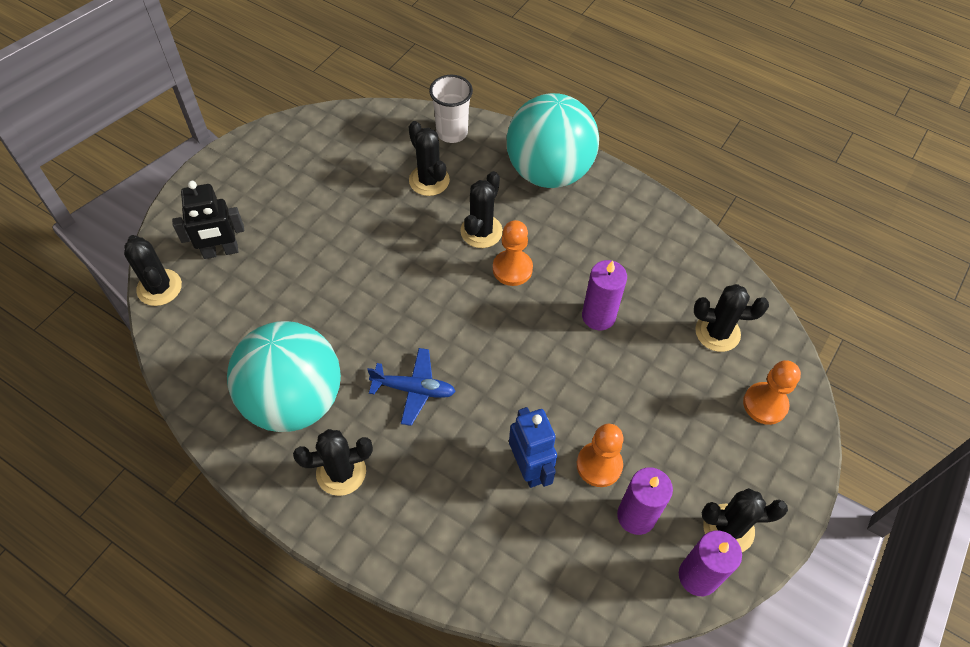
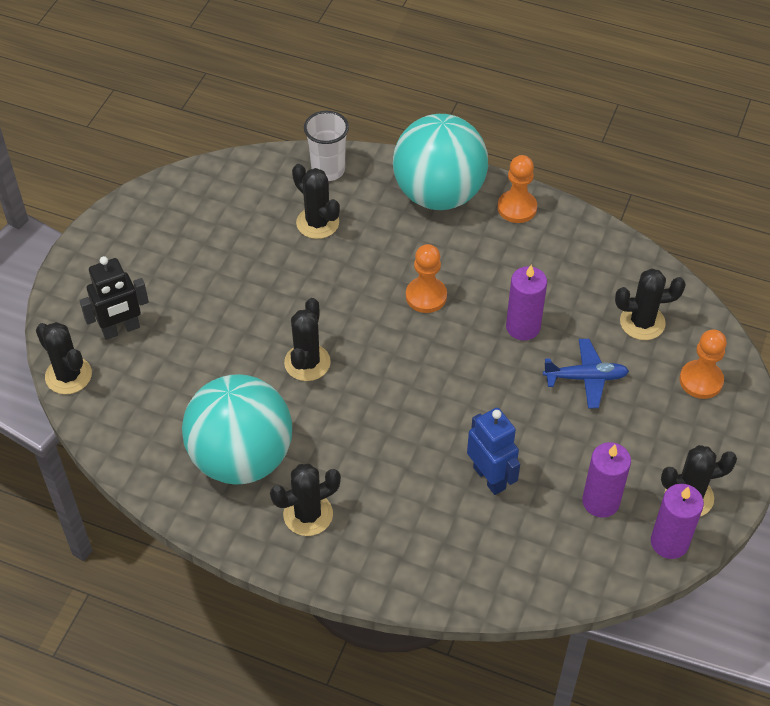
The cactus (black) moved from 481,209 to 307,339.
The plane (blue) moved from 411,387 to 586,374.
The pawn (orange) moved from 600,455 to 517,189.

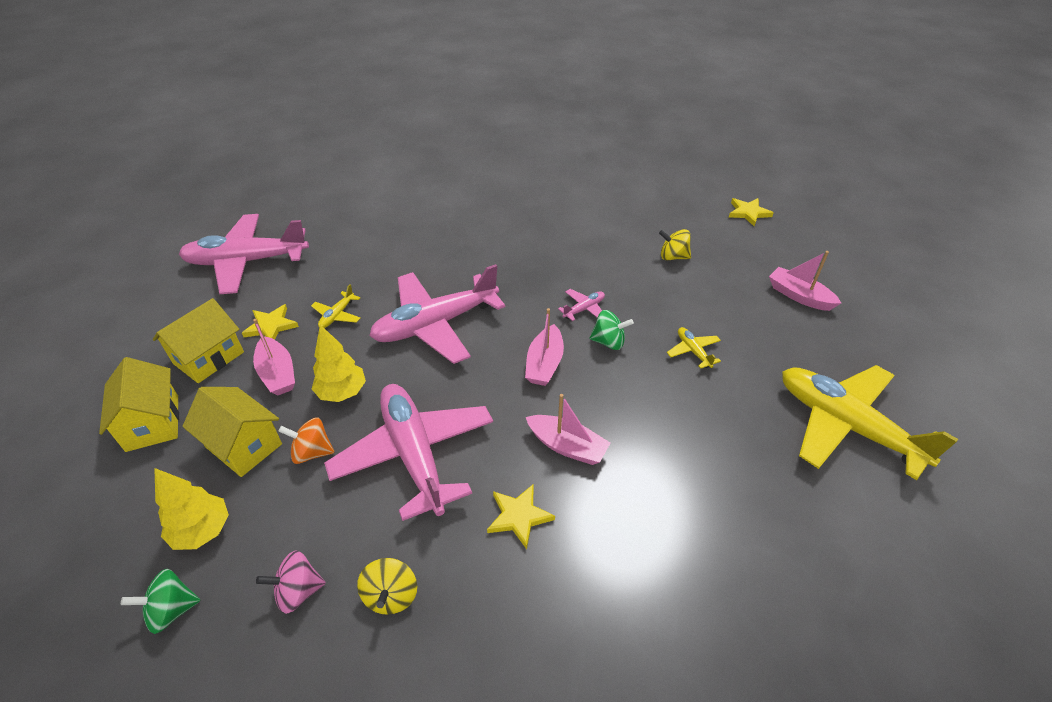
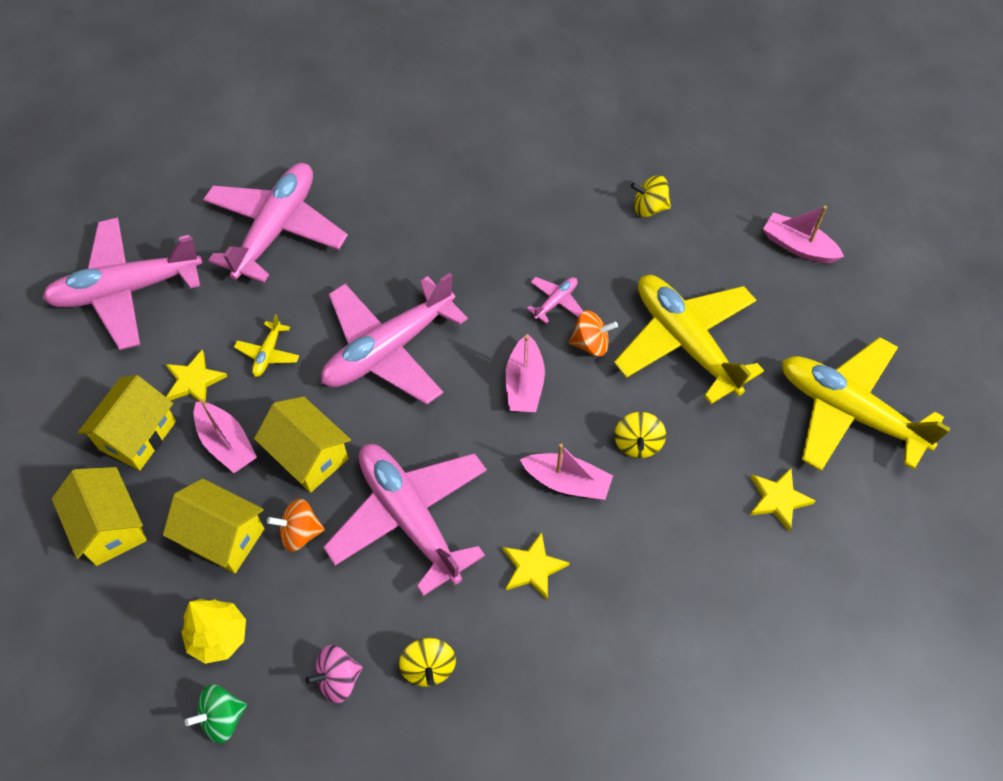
The star (yellow) moved from 751,212 to 782,500.
The spinning top (green) at 611,330 became the spinning top (orange) at 593,333.
The tree (yellow) at 339,363 was replaced by the house (yellow) at 302,444.
The plane (yellow) at 694,348 changed to 2.46 times the size.
The plane (pink) at 275,223 appeared.
The spinning top (yellow) at 640,435 appeared.

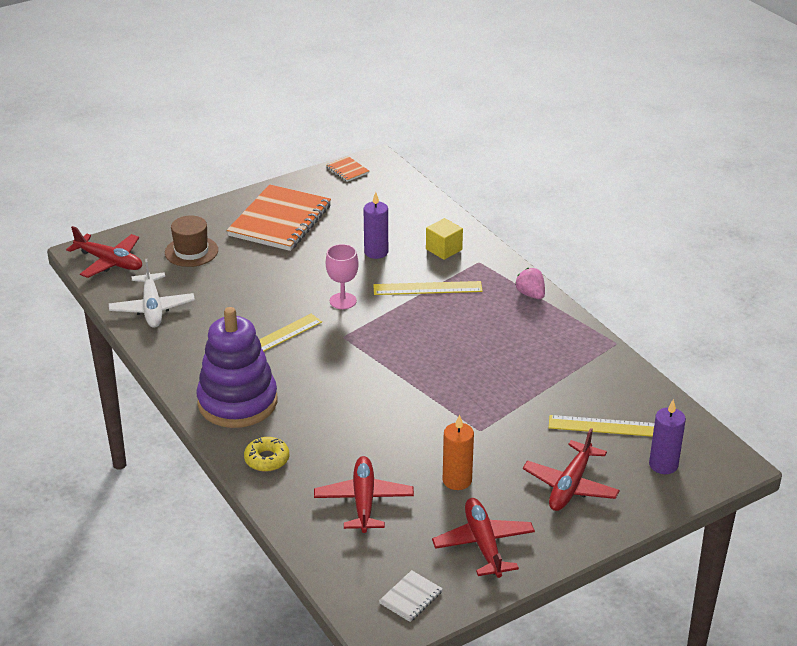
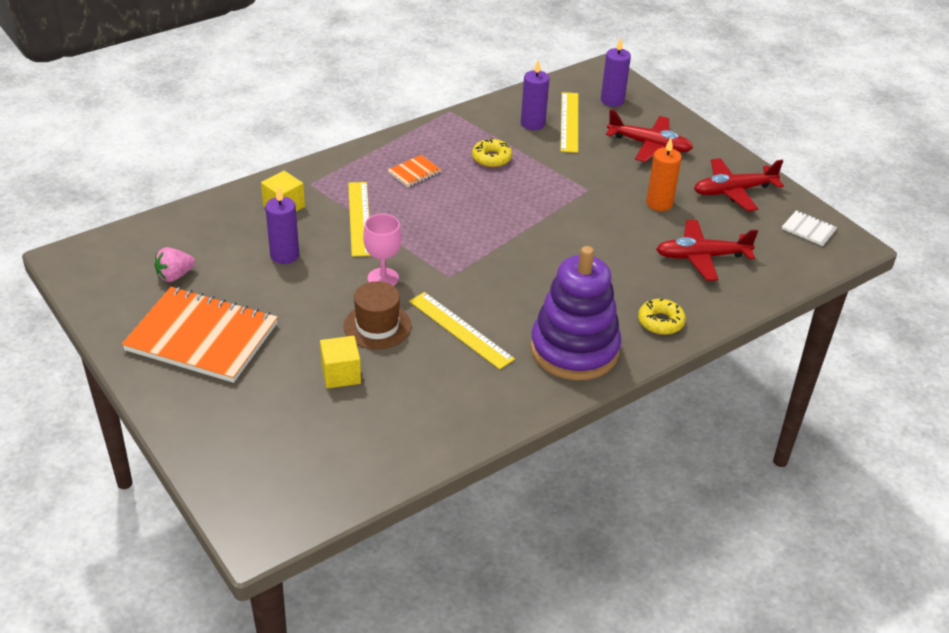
The notebook (orange) moved from 347,169 to 415,171.
The hat (brown) moved from 191,241 to 378,315.
The plane (red) at 104,252 disappeared.
The plane (white) at 152,293 disappeared.
The strawberry (pink) moved from 530,283 to 174,264.
The candle (purple) at 535,95 appeared.
The donut (yellow) at 492,152 appeared.
The cube (yellow) at 340,362 appeared.

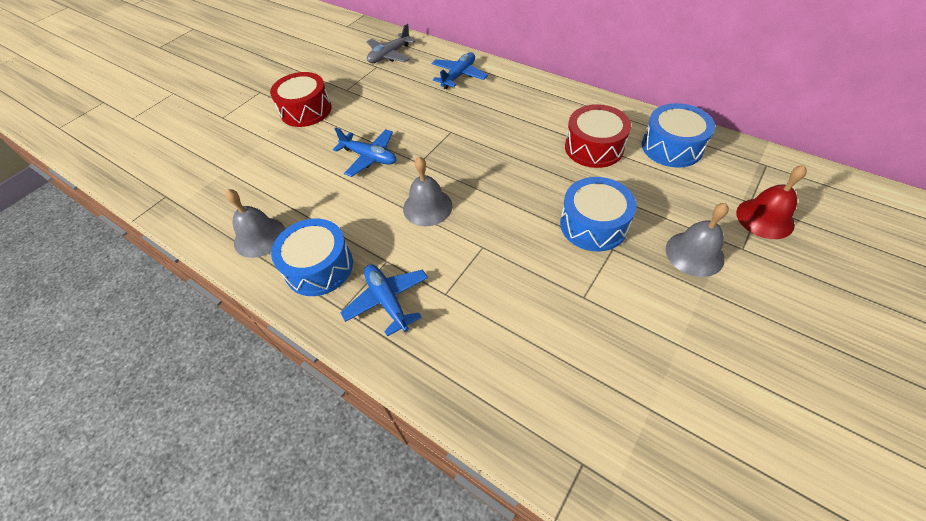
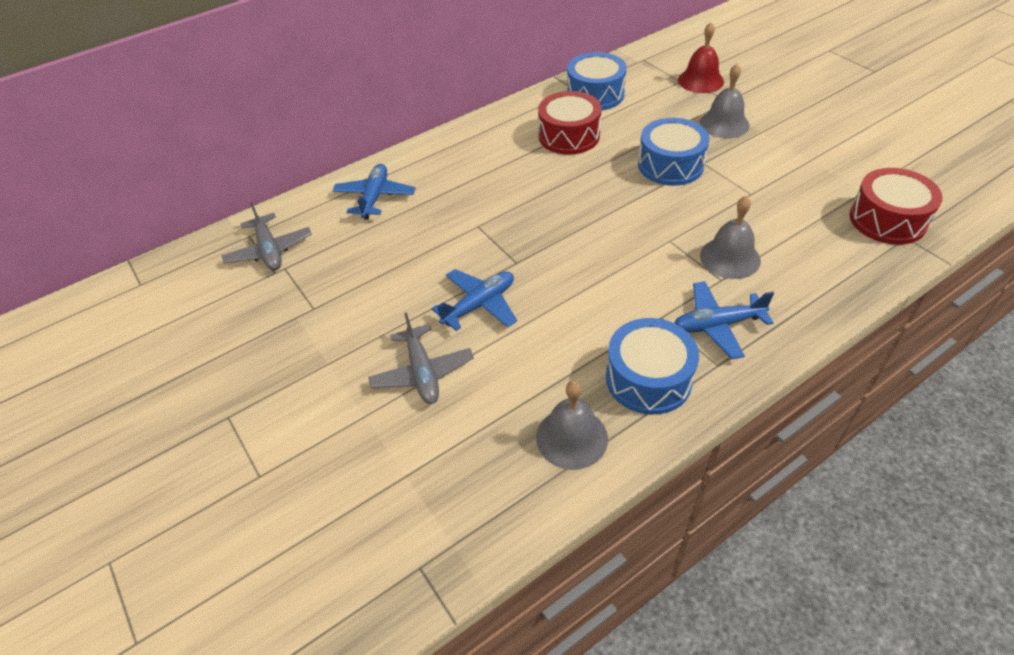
The plane (blue) at 460,70 turned 45 degrees clockwise.
The drum (red) moved from 301,99 to 896,206.
The bell (grey) moved from 427,191 to 730,237.
The plane (grey) at 421,358 appeared.

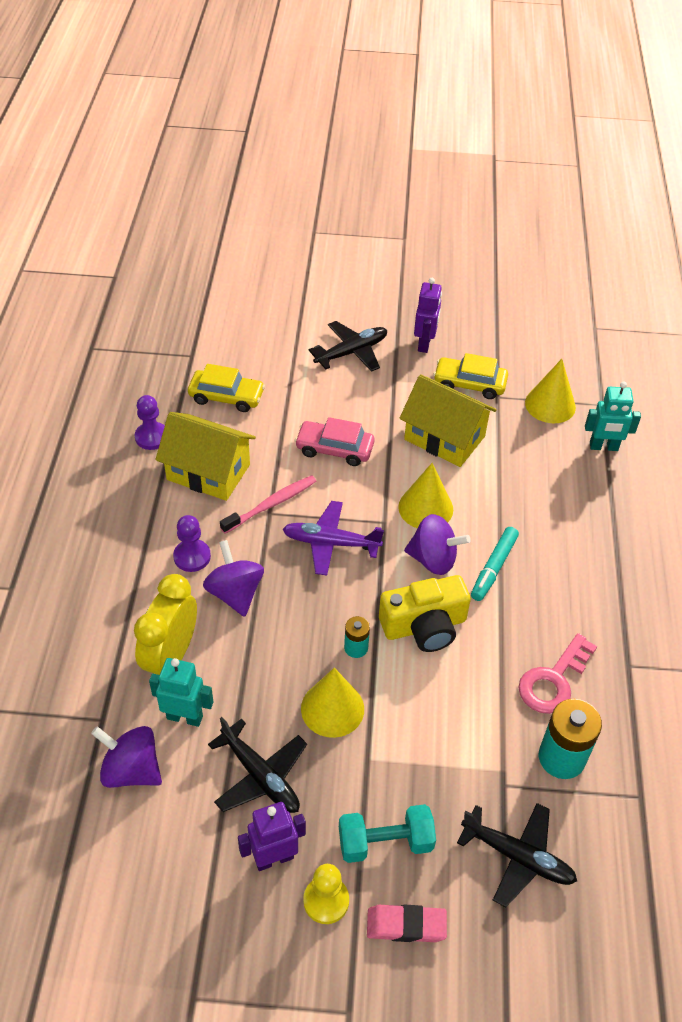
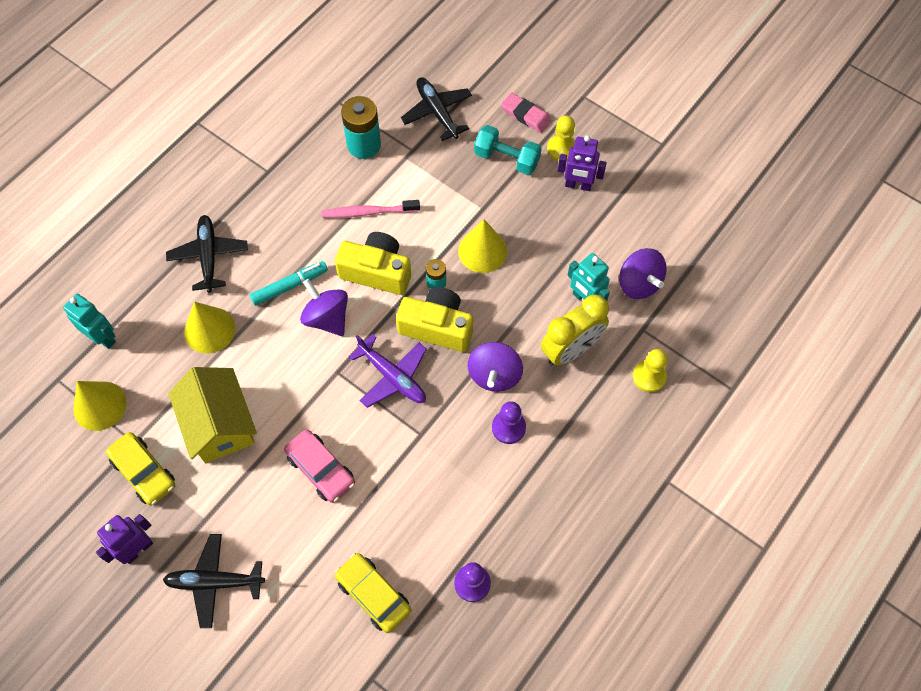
The house (yellow) at 206,456 disappeared.
The cone (yellow) moved from 425,495 to 209,328.
The toothbrush (pink) moved from 268,504 to 371,209.
The key (pink) at 557,673 disappeared.
The plane (black) moved from 257,765 to 207,253.
The camera (yellow) at 434,319 appeared.
The pawn (yellow) at 650,371 appeared.

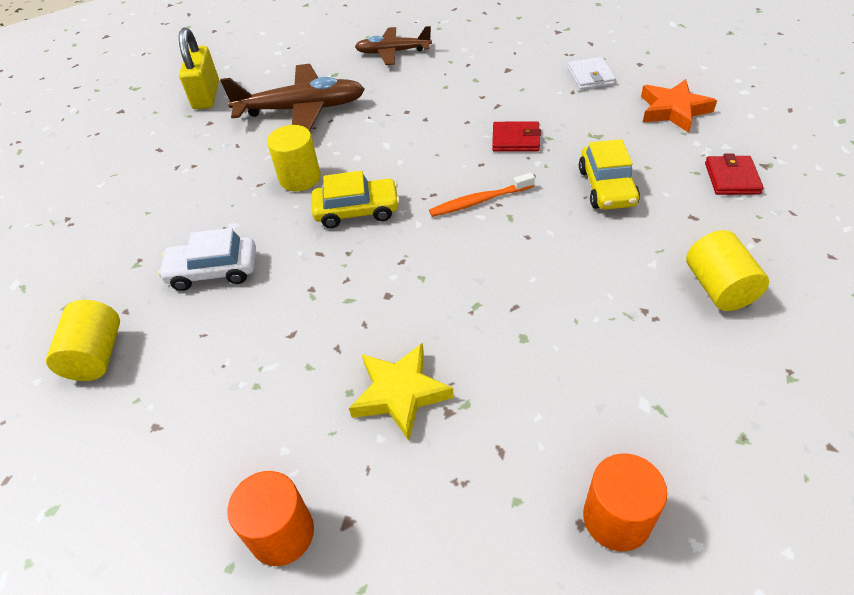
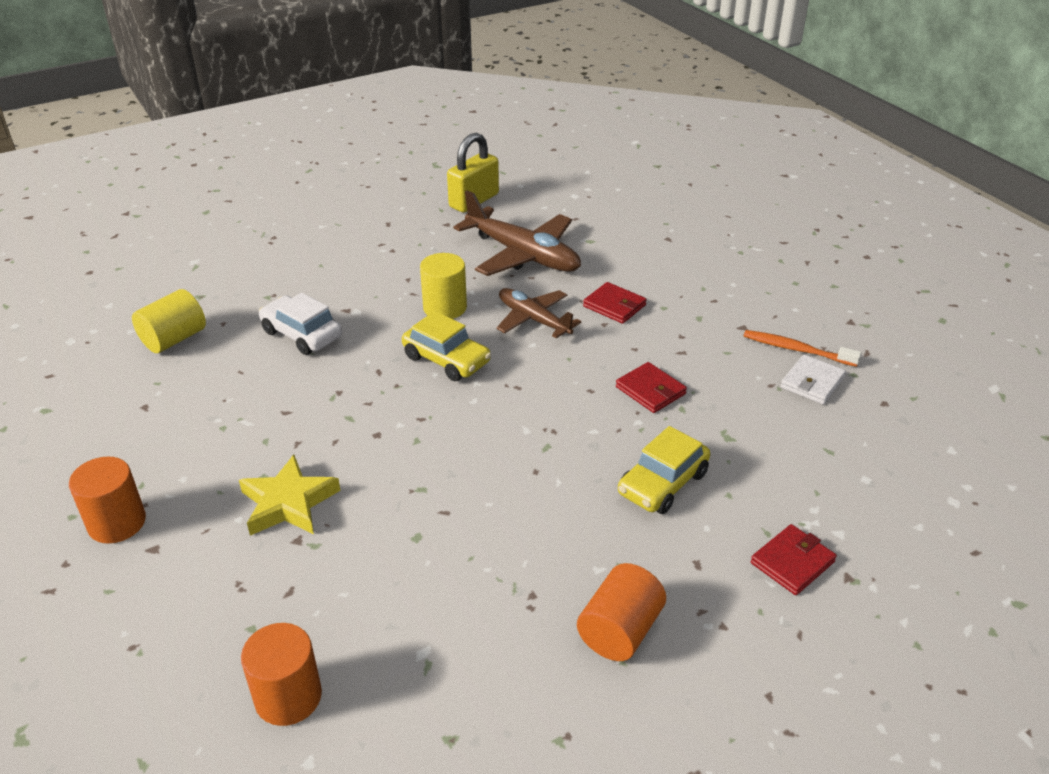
The plane (brown) moved from 393,45 to 538,313.
The star (orange) at 679,106 disappeared.
The toothbrush (orange) moved from 482,195 to 803,348.
The cylinder (yellow) at 727,270 became the cylinder (orange) at 621,612.
The wallet (red) at 615,303 appeared.

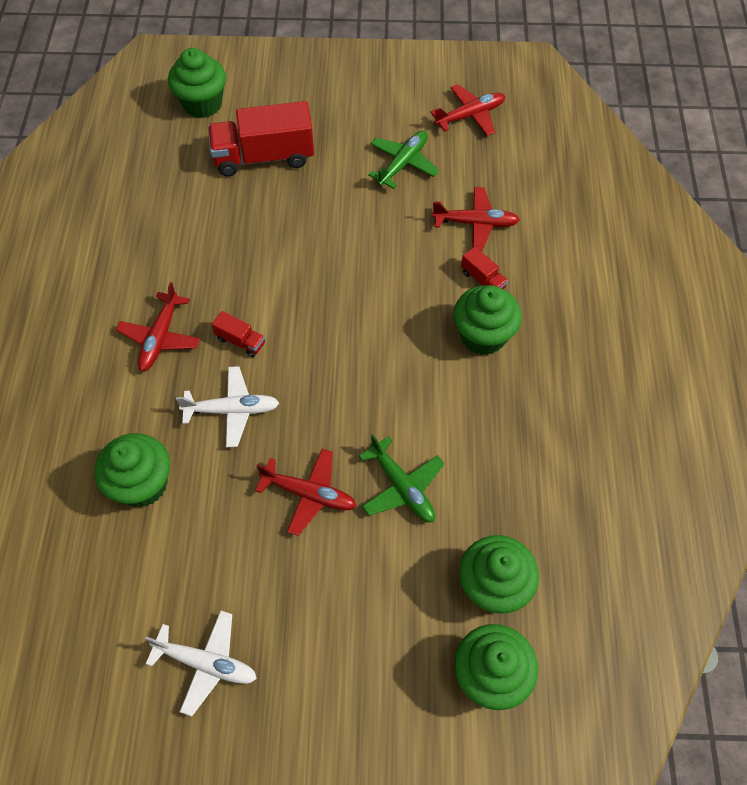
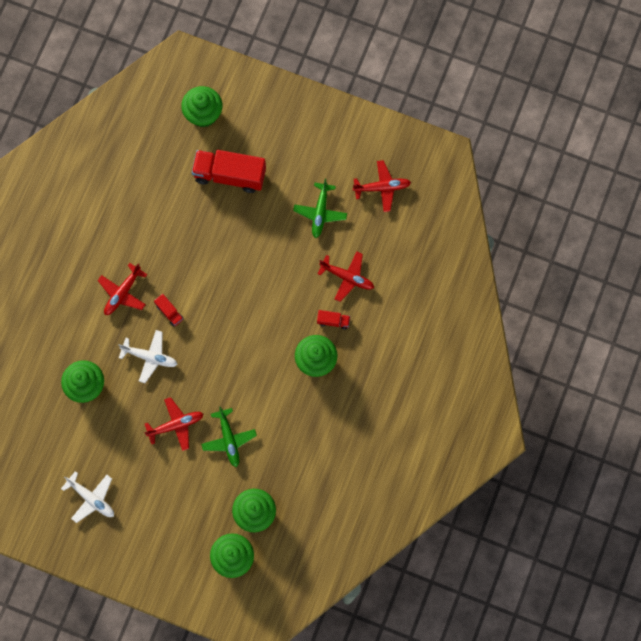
The plane (green) at 403,159 turned 135 degrees clockwise.
The truck (red) at 484,268 turned 60 degrees counterclockwise.
The plane (red) at 305,492 turned 60 degrees counterclockwise.

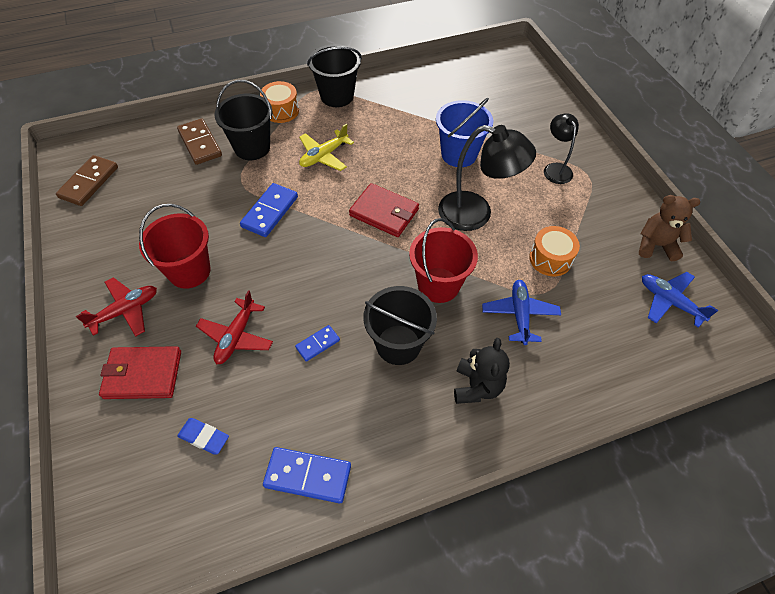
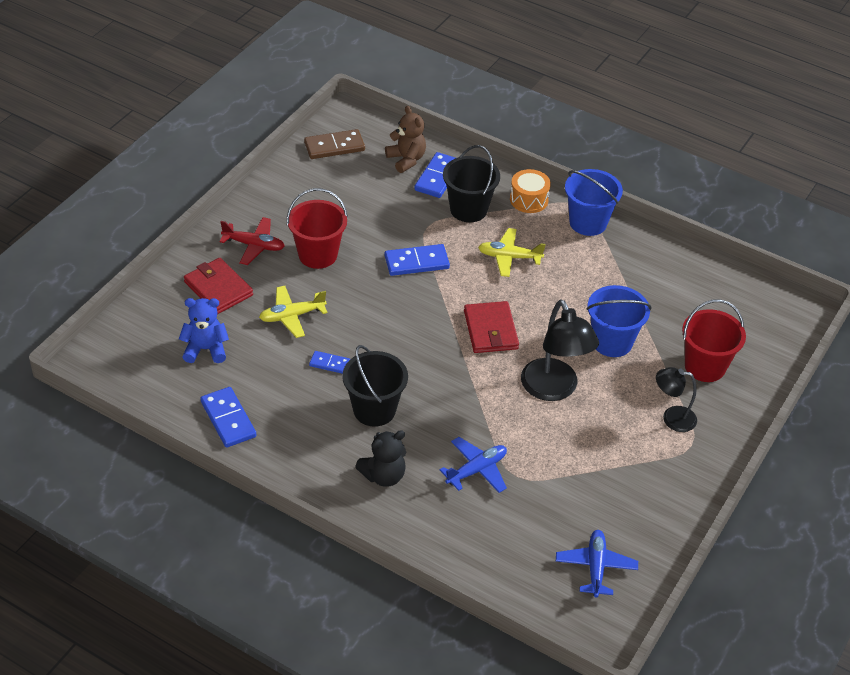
The bucket (black) at 334,75 became the bucket (blue) at 594,202.
The lamp (black) at 561,148 turned 120 degrees counterclockwise.
The domino (brown) at 199,141 became the domino (blue) at 434,175.
The teddy bear (brown) moved from 669,228 to 405,139.
The bucket (red) moved from 443,260 to 714,340.
The drum (orange) at 554,251 disappeared.
The plane (red) at 234,327 became the plane (yellow) at 293,312.
The eraser (blue) at 203,436 was replaced by the teddy bear (blue) at 204,330.

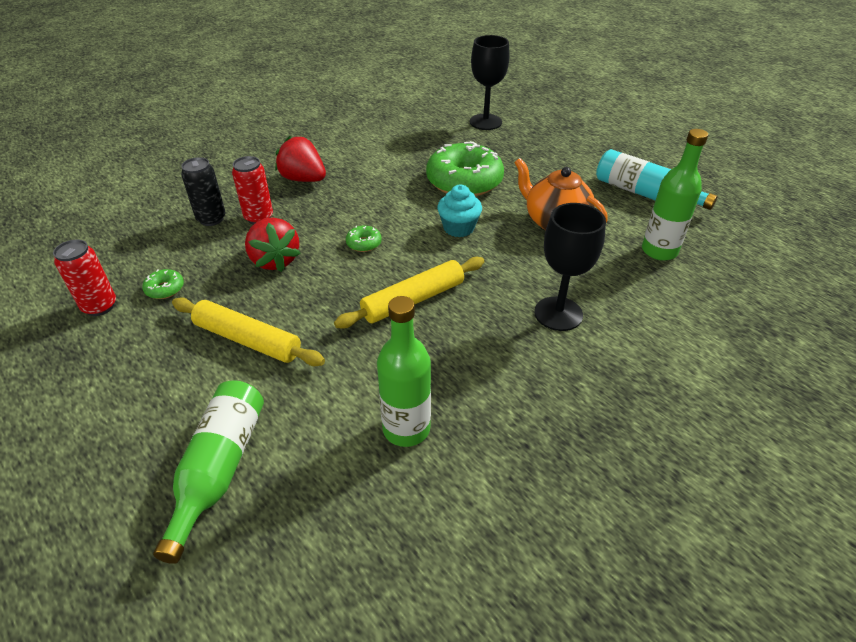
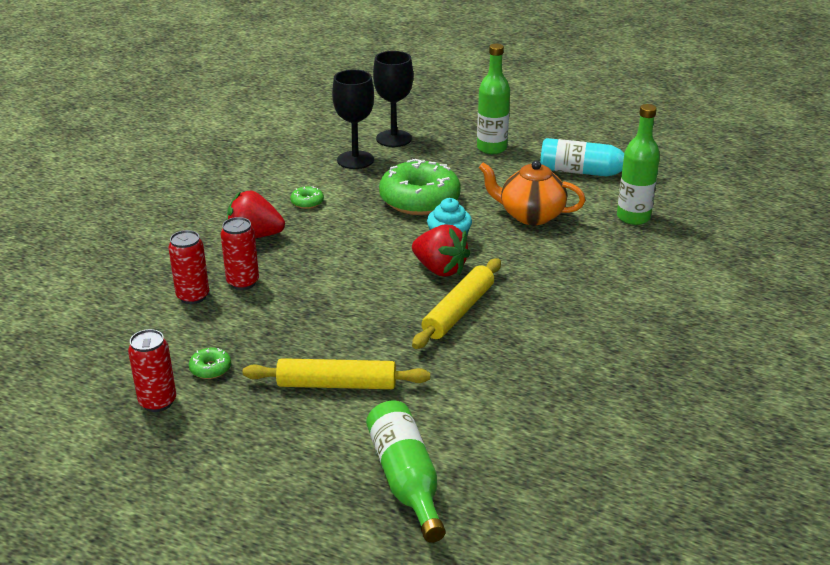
The can (black) at 203,191 became the can (red) at 188,267.
The goblet (black) moved from 570,267 to 353,119.
The strawberry (red) moved from 273,244 to 441,250.
The donut (green) moved from 364,238 to 307,197.
The bottle (green) moved from 404,371 to 493,99.

